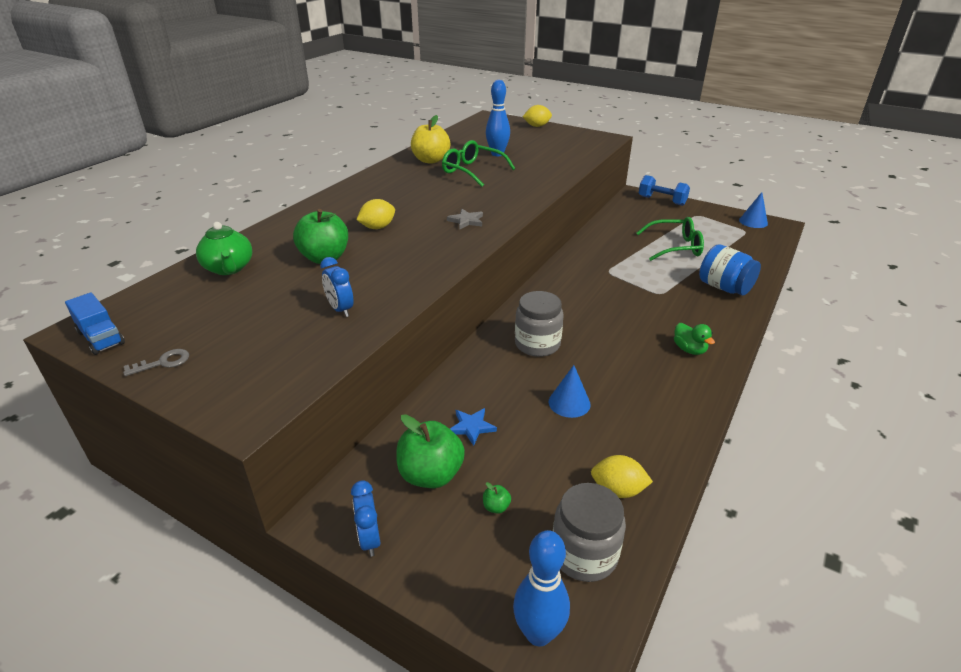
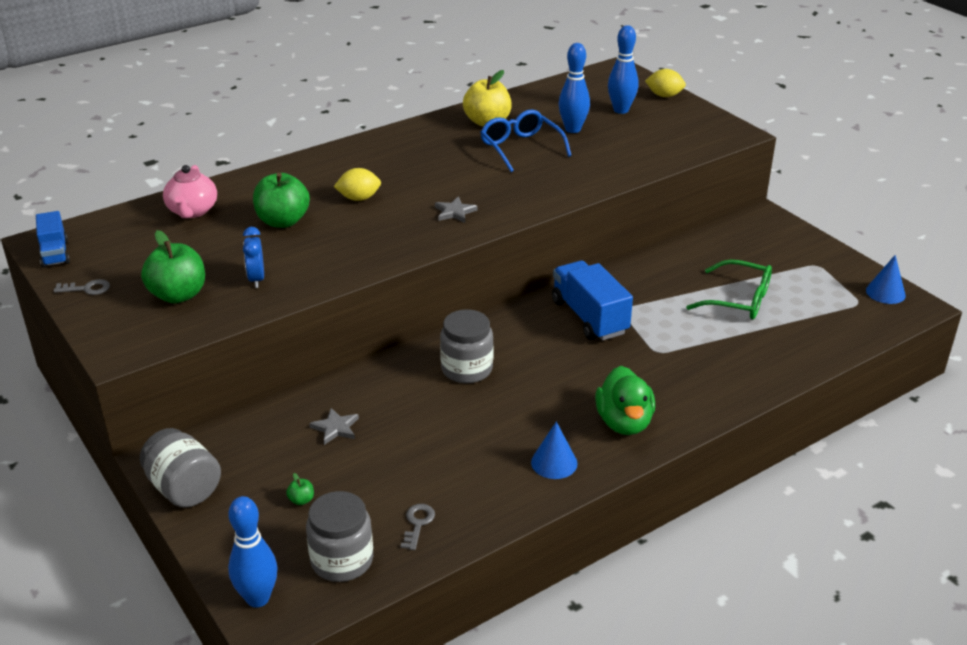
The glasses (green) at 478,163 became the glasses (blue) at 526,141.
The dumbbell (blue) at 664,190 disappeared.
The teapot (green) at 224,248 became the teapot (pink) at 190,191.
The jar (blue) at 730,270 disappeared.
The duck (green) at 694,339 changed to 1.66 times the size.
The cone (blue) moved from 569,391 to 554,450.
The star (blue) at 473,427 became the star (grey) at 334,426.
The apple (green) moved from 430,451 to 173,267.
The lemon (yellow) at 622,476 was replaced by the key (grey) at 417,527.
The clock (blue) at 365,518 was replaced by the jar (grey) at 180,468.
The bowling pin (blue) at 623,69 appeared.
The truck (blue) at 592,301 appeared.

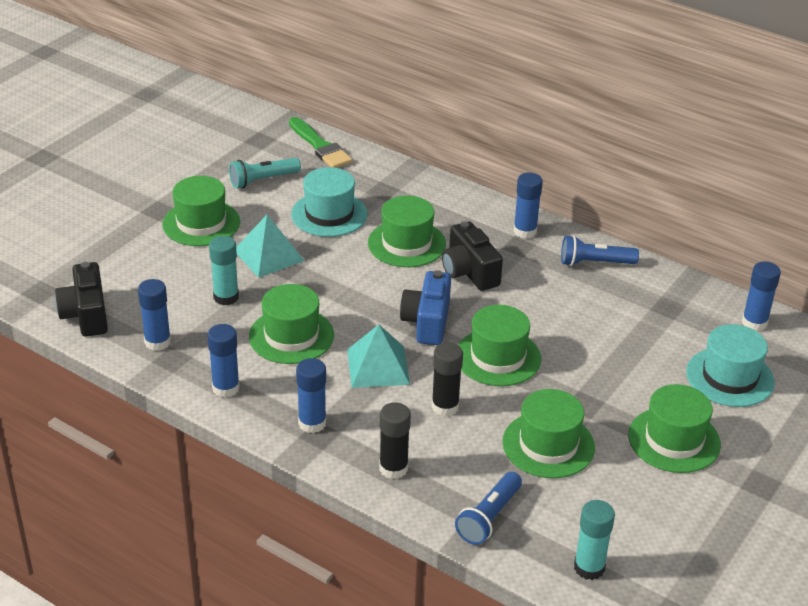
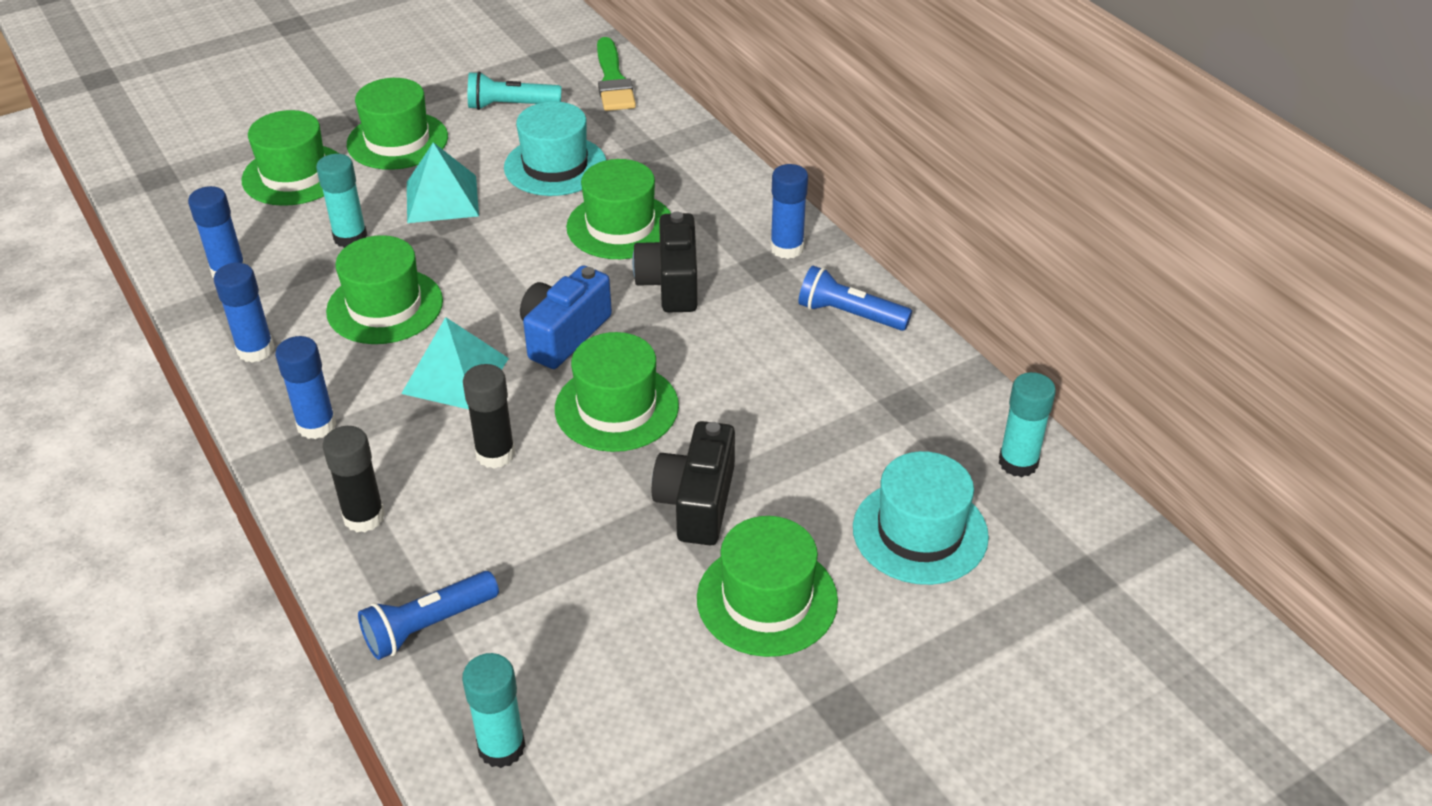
The glue stick (blue) at 761,296 became the glue stick (turquoise) at 1027,424.
The camera (black) moved from 81,299 to 693,483.
The hat (green) moved from 548,433 to 290,158.

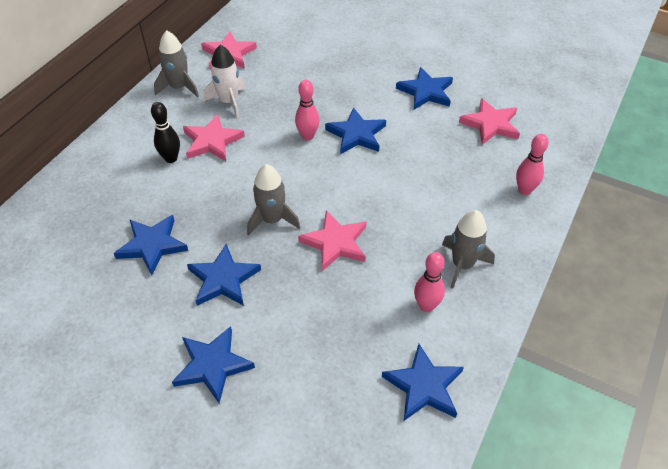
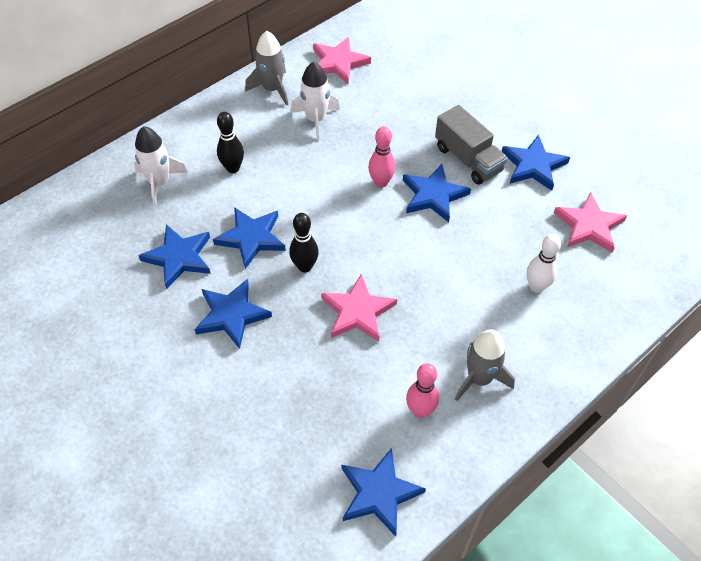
The star (pink) at 214,137 disappeared.
The bowling pin (pink) at 532,164 disappeared.
The rocket (grey) at 273,200 was replaced by the bowling pin (black) at 304,242.
The star (blue) moved from 213,364 to 249,238.
The truck (grey) at 471,145 appeared.
The rocket (white) at 161,166 appeared.
The bowling pin (white) at 543,263 appeared.

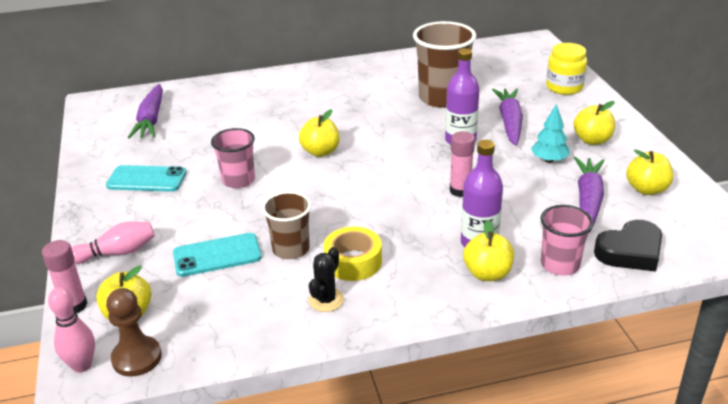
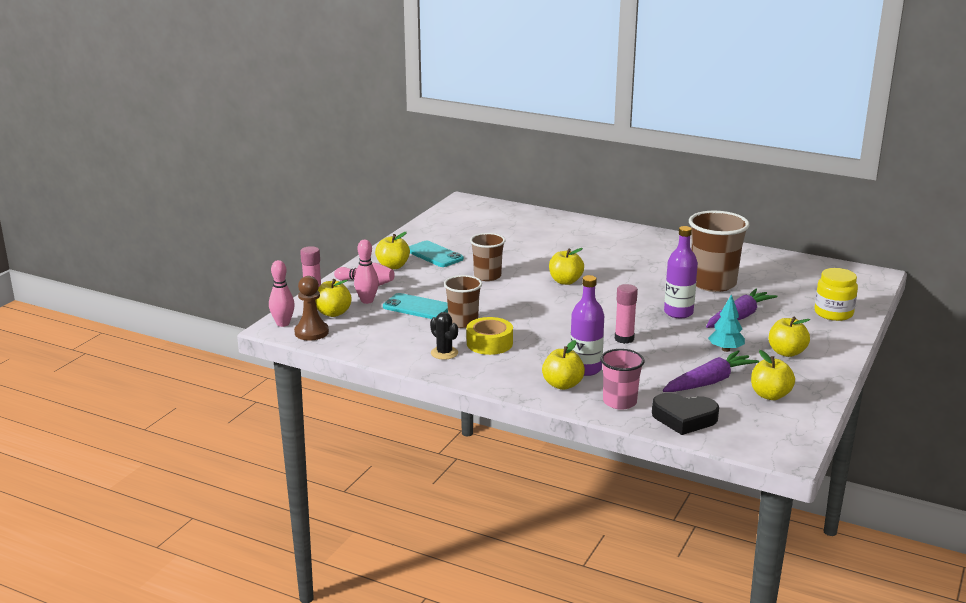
The carrot (purple) at 145,111 disappeared.
The cup (pink) at 233,158 became the cup (brown) at 487,257.
The cactus (black) at 326,279 turned 75 degrees clockwise.
The apple (yellow) at 392,250 appeared.
The bowling pin (pink) at 366,272 appeared.

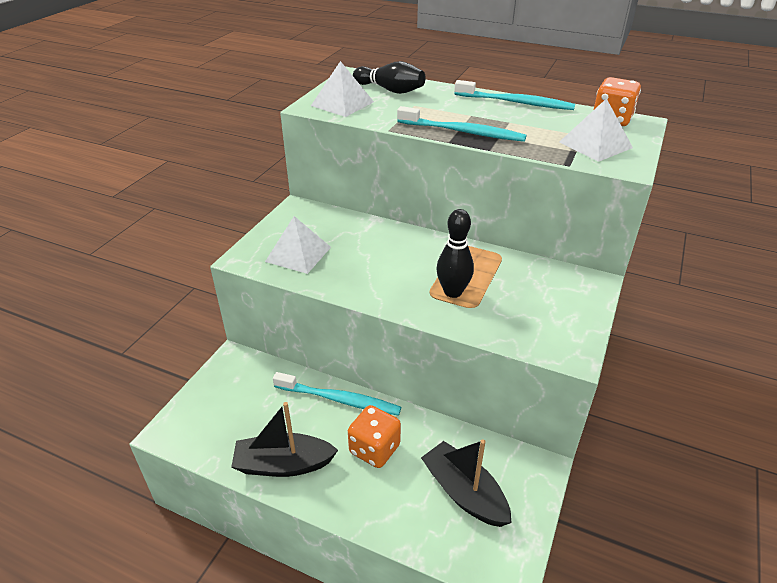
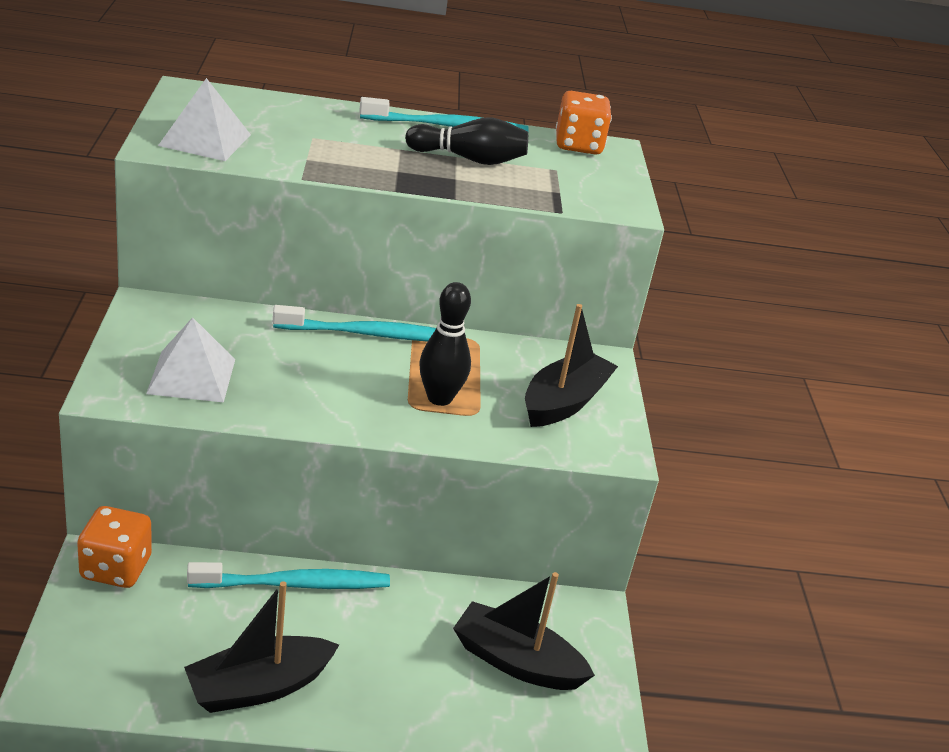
The bowling pin (black) moved from 389,77 to 466,141.
The pyramid (white) at 596,130 disappeared.
The toothbrush (turquoise) moved from 462,124 to 354,323.
The dice (orange) moved from 374,436 to 114,547.
The boat (black) at 571,365 appeared.

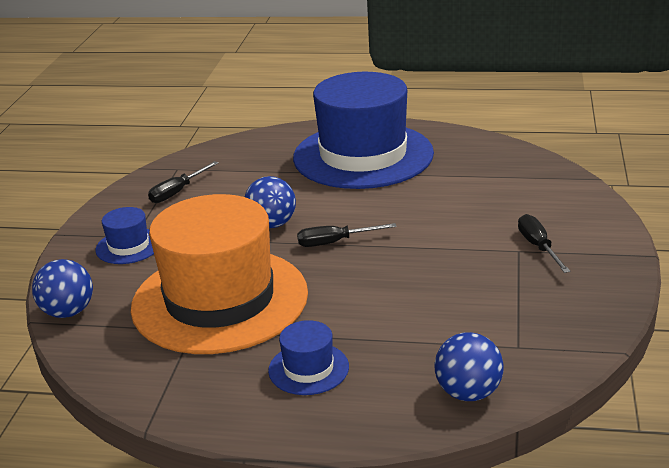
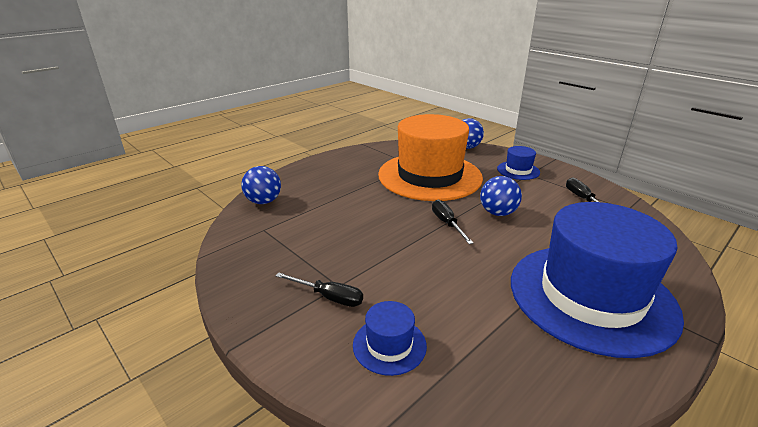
The screwdriver (black) at 347,235 turned 45 degrees counterclockwise.
The hat (blue) moved from 308,357 to 390,338.

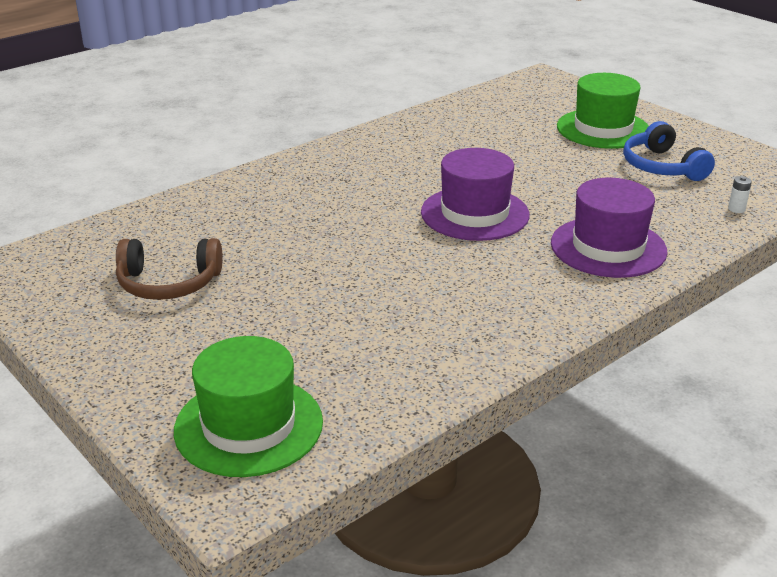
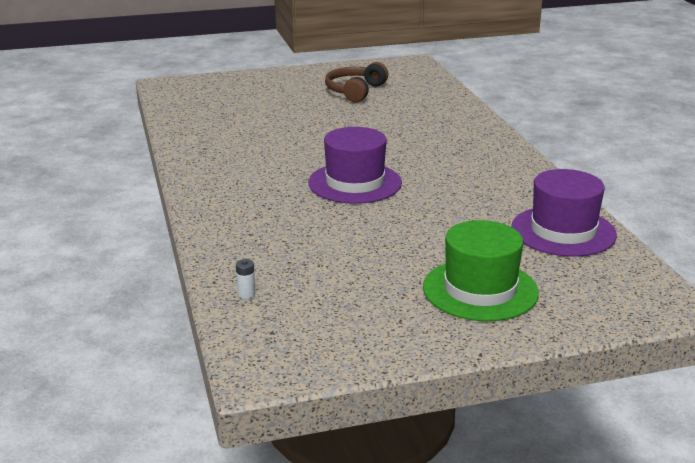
The headphones (blue) at 669,151 disappeared.
The hat (purple) moved from 609,228 to 564,213.
The hat (green) at 248,406 disappeared.

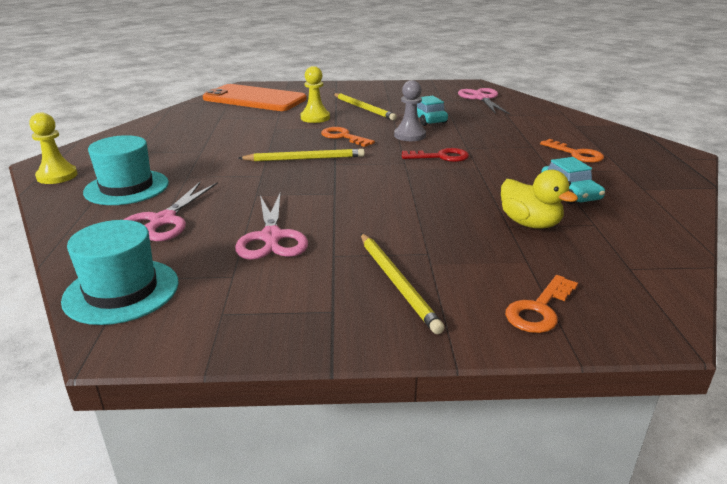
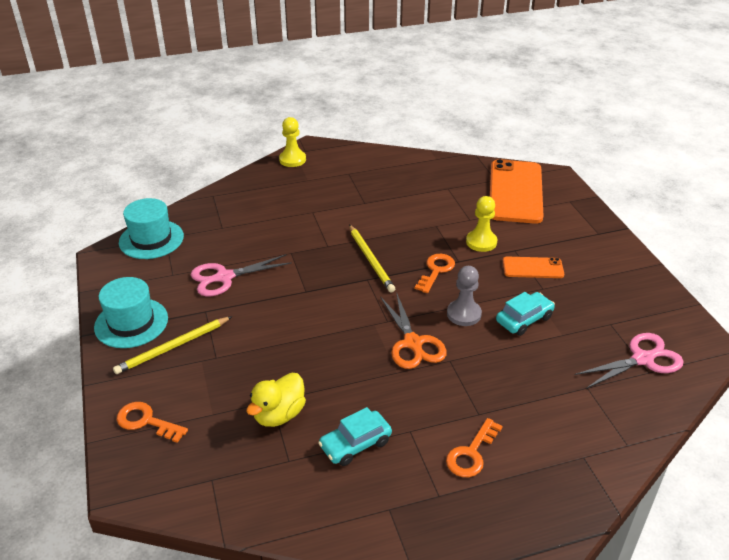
The pencil (yellow) at 365,106 was replaced by the phone (orange) at 533,267.
The hat (turquoise) moved from 126,170 to 131,312.
The key (red) at 435,155 was replaced by the scissors (orange) at 413,330.
The scissors (pink) at 171,211 disappeared.

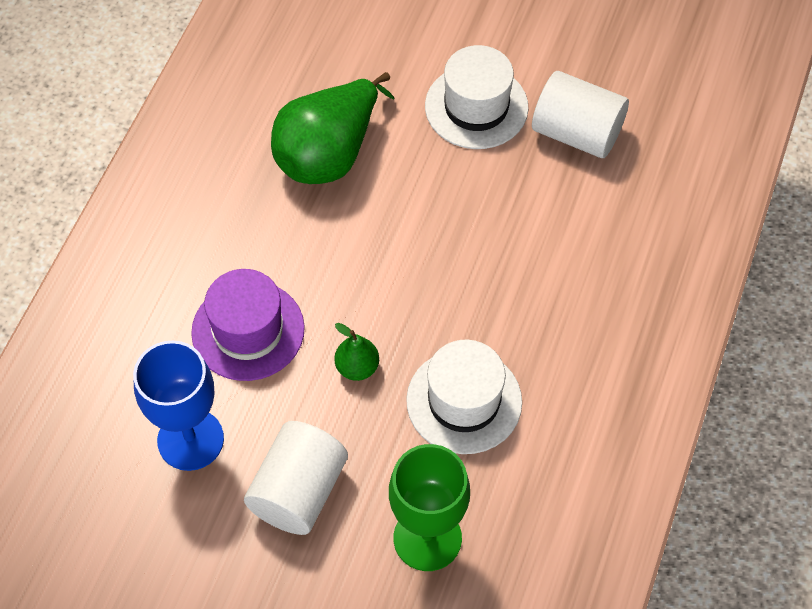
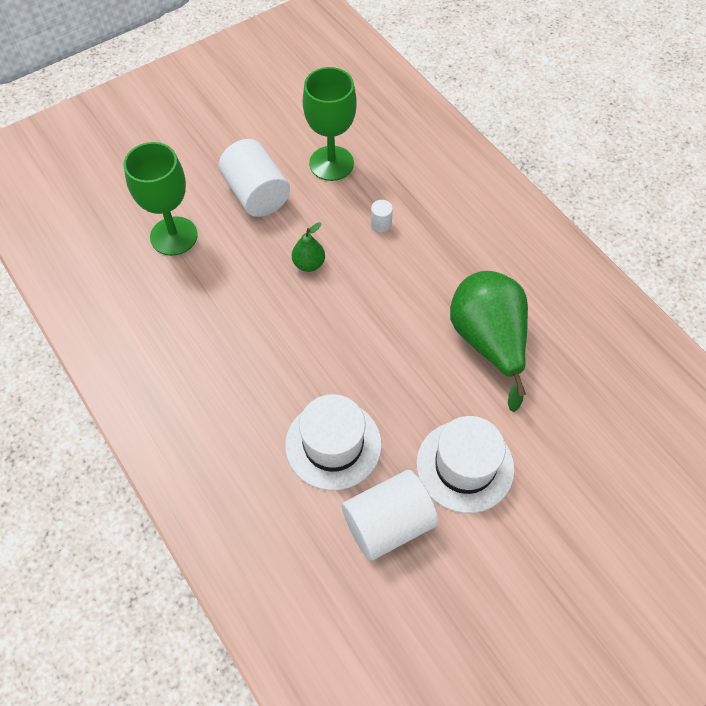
The hat (purple) at 248,325 was replaced by the cylinder (white) at 382,216.
The hat (white) moved from 464,397 to 333,442.
The goblet (blue) at 178,406 became the goblet (green) at 330,124.

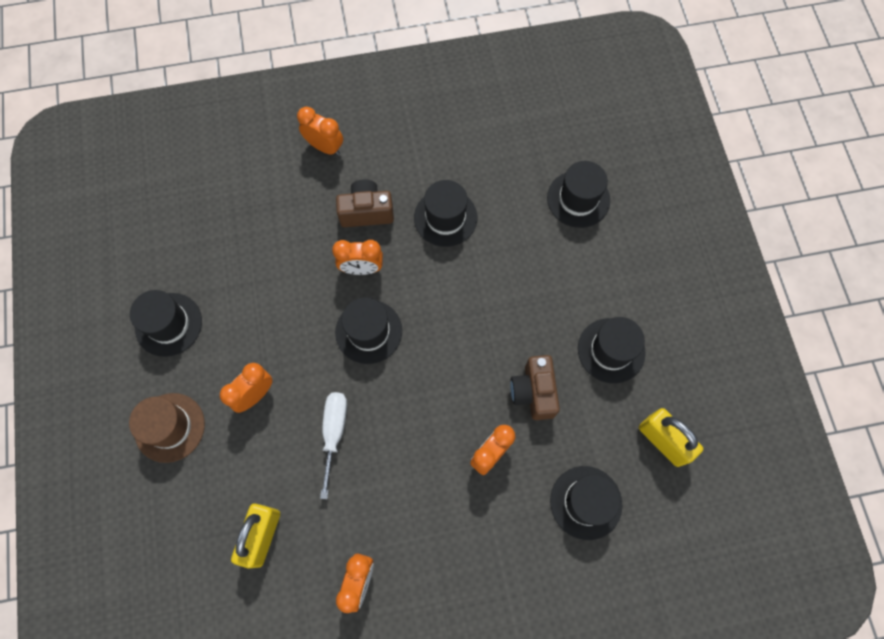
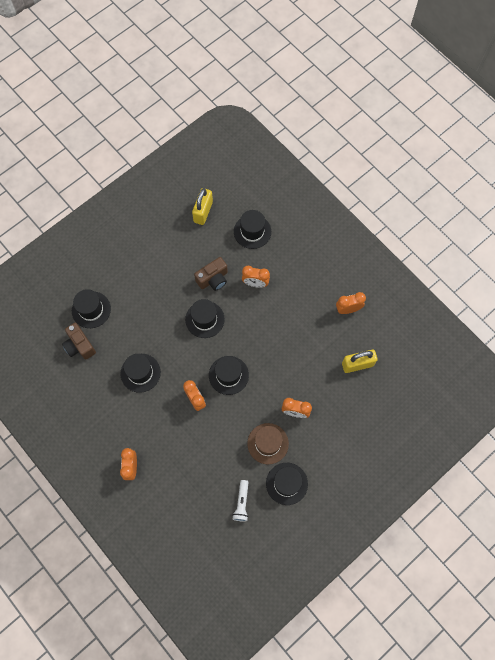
The camera (brown) moved from 365,203 to 79,341.
The hat (black) moved from 612,350 to 205,318.
The screwdriver (white) at 333,445 disappeared.
The hat (brown) moved from 167,428 to 268,443.
The flashlight (white) at 241,501 appeared.

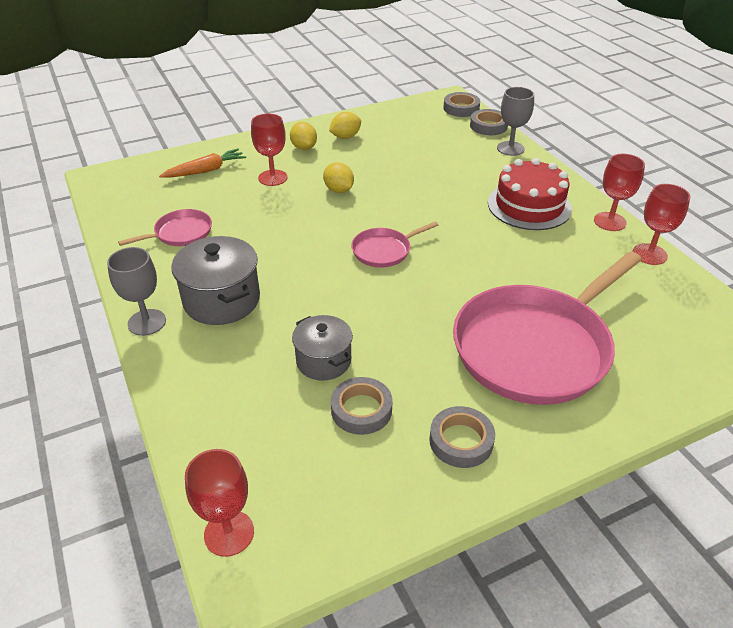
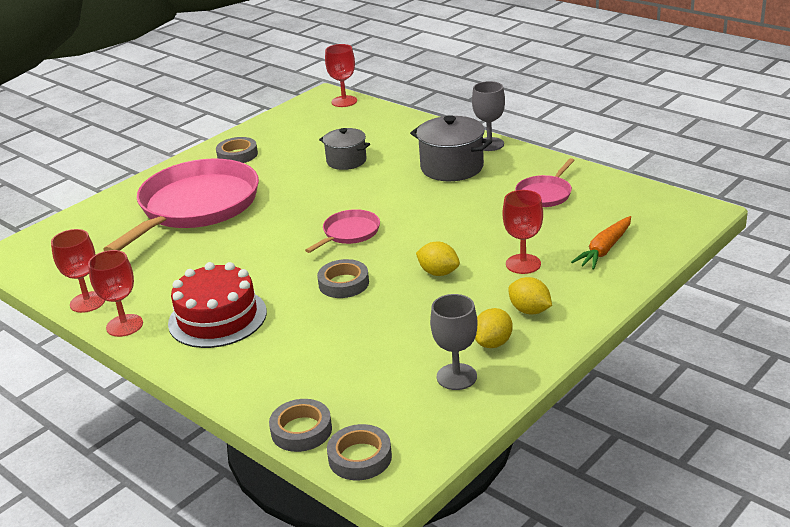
The goblet (grey) moved from 515,121 to 454,342.
The tape (grey) moved from 362,406 to 343,278.

